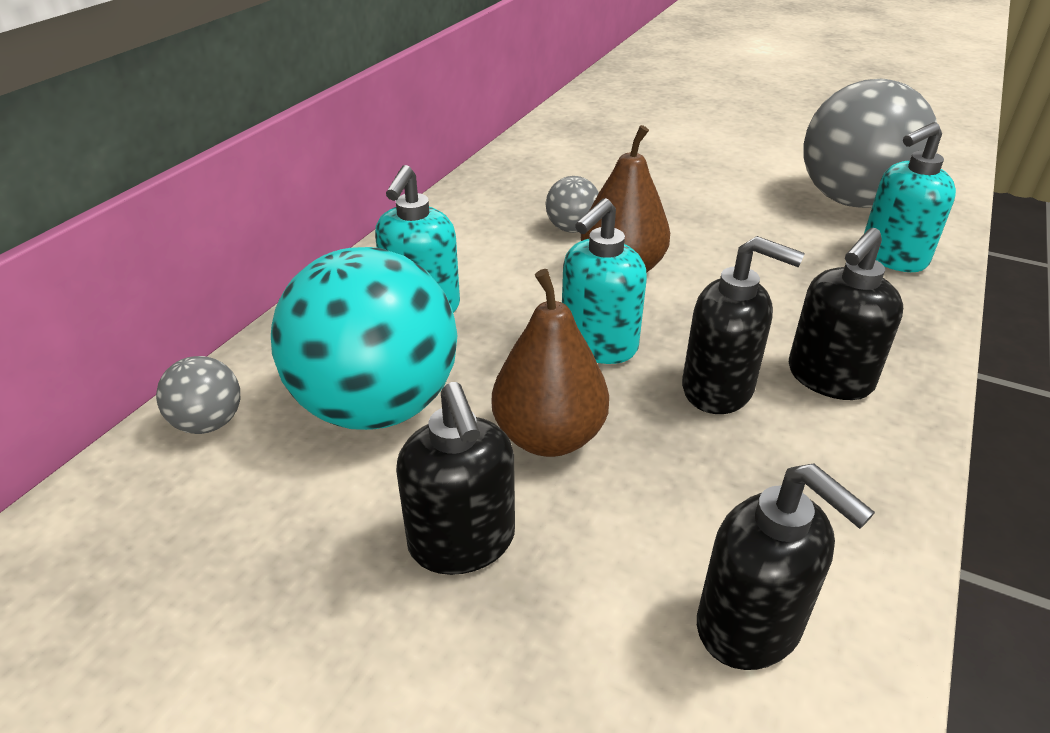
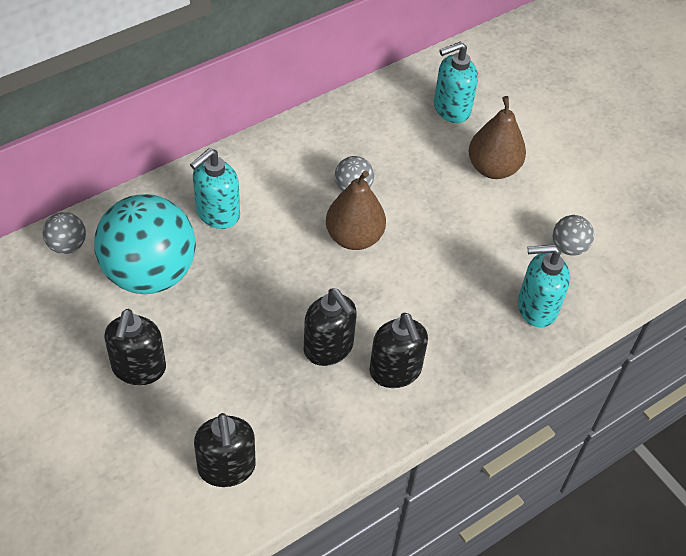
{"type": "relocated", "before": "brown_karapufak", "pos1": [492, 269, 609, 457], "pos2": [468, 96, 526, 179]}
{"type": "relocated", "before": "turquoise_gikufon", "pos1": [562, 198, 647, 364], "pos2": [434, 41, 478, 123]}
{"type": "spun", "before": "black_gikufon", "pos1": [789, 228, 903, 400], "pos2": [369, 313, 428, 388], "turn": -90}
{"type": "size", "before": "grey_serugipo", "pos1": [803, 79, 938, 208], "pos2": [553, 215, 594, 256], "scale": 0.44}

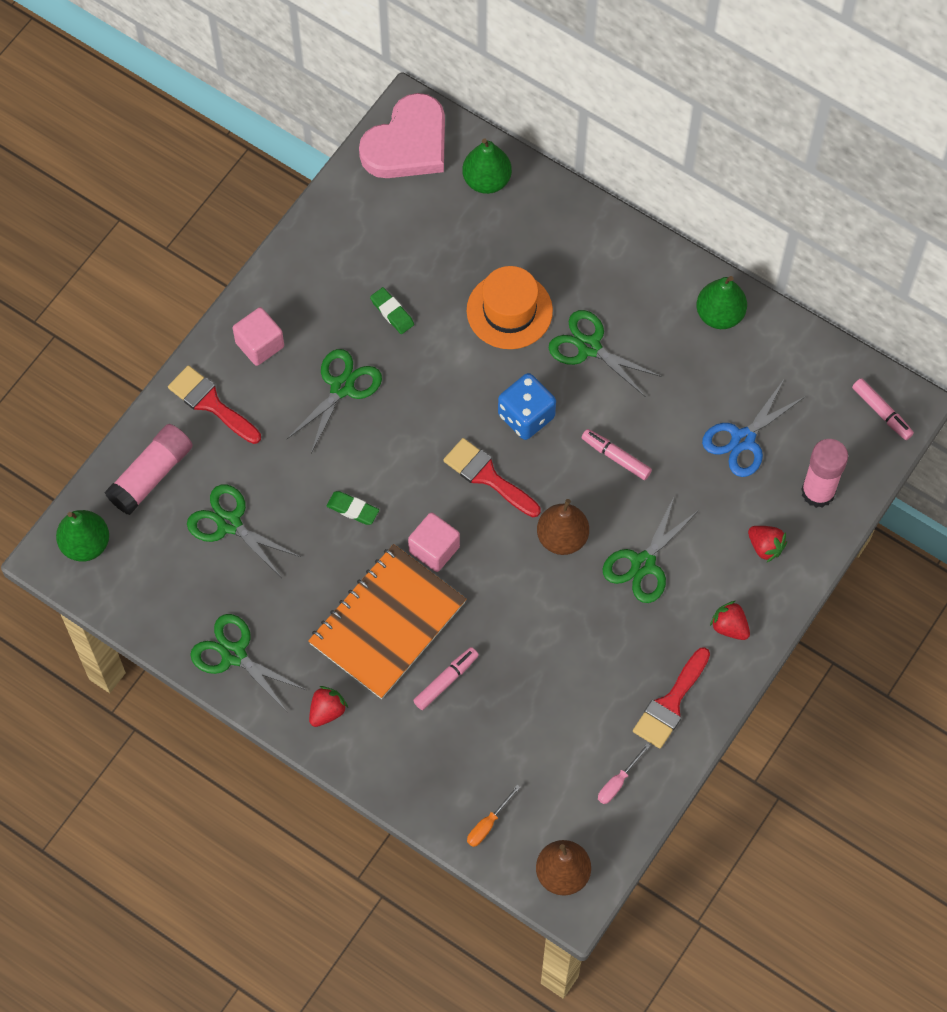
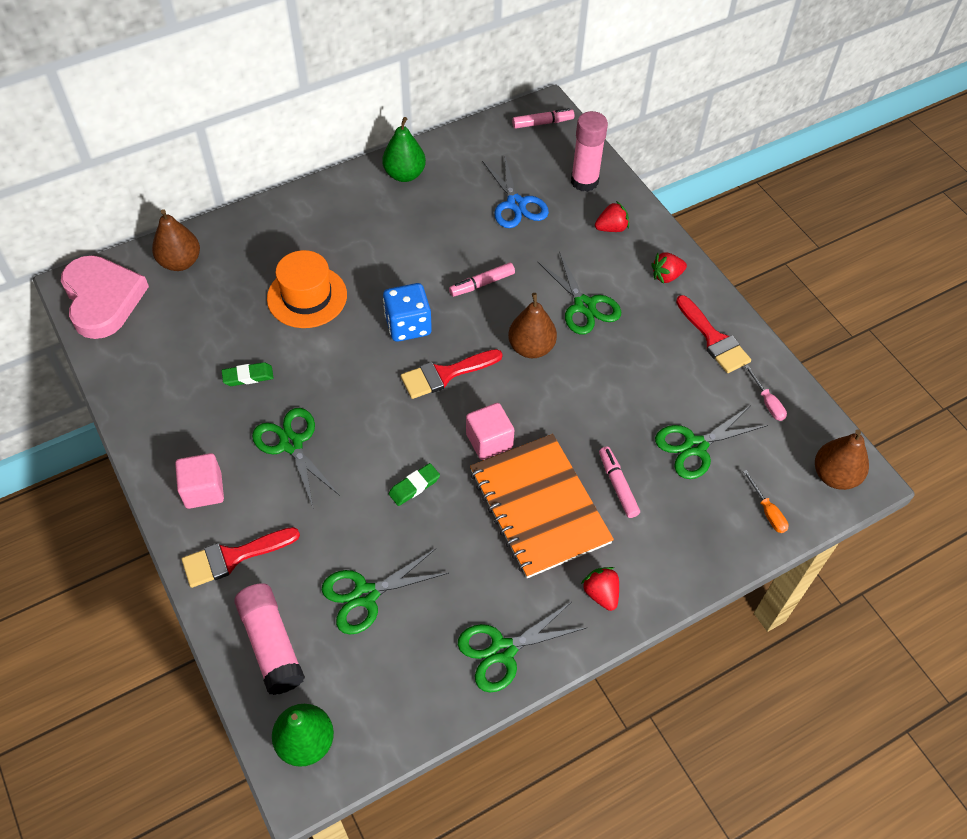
{"type": "relocated", "before": "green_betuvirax", "pos1": [549, 310, 662, 397], "pos2": [655, 405, 768, 479]}
{"type": "colour", "before": "green_karapufak", "after": "brown_karapufak", "pos1": [462, 138, 512, 194], "pos2": [152, 209, 200, 271]}

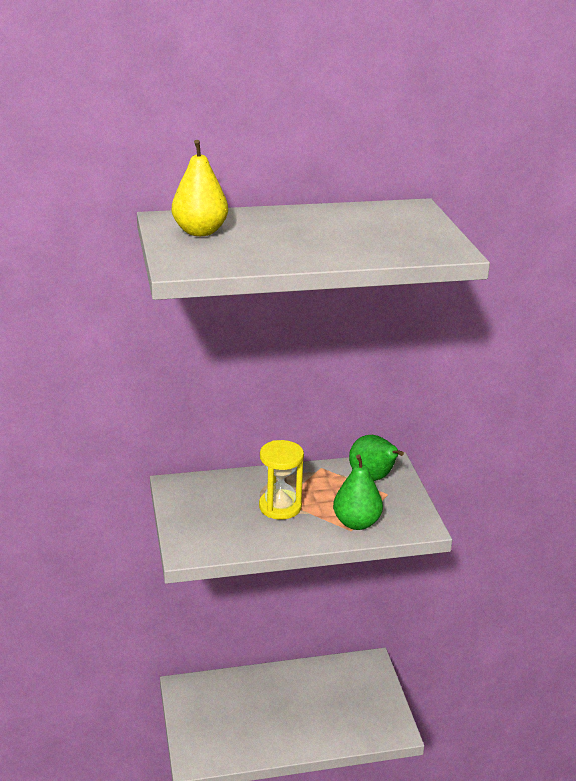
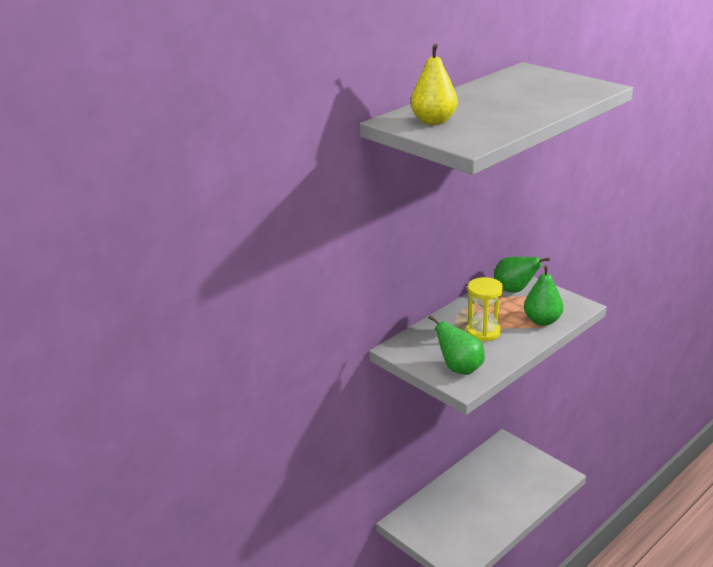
{"type": "appeared", "after": "green_karapufak", "pos2": [428, 315, 485, 375]}

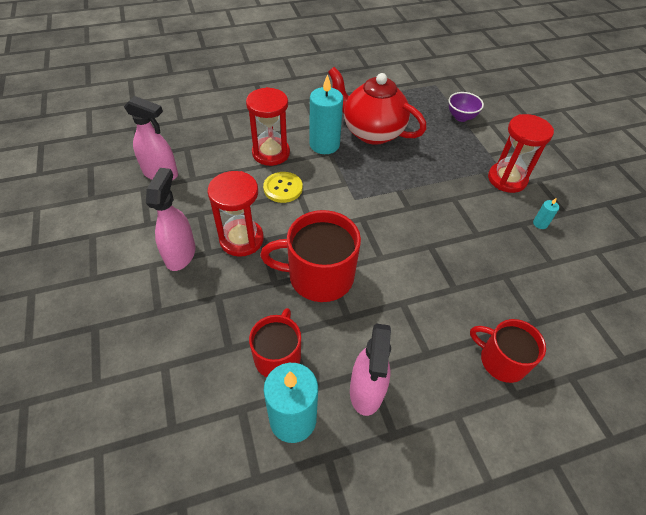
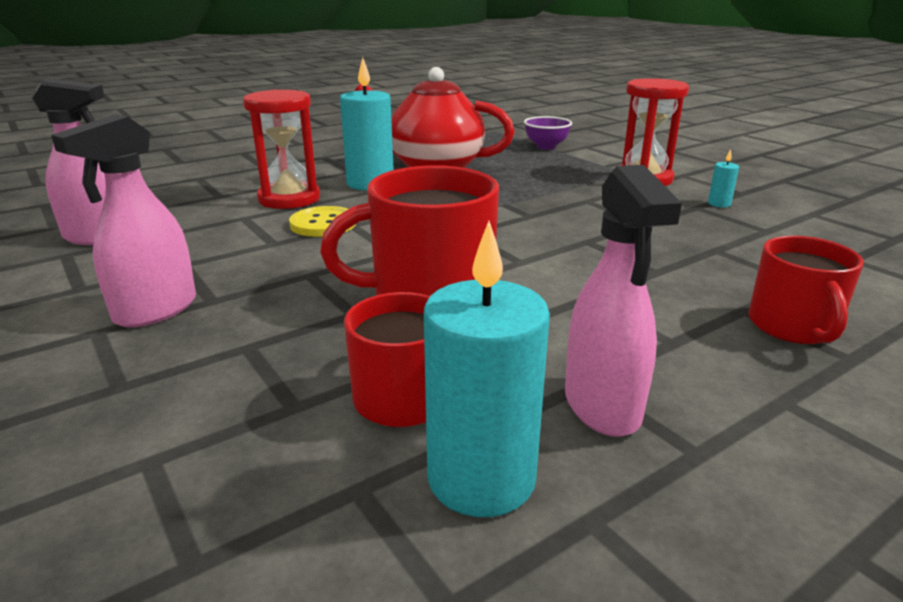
{"type": "missing", "before": "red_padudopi", "pos1": [207, 171, 264, 257]}
{"type": "spun", "before": "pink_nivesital", "pos1": [146, 168, 196, 271], "pos2": [51, 114, 196, 328], "turn": -135}
{"type": "spun", "before": "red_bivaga", "pos1": [470, 319, 546, 383], "pos2": [749, 236, 864, 344], "turn": -105}

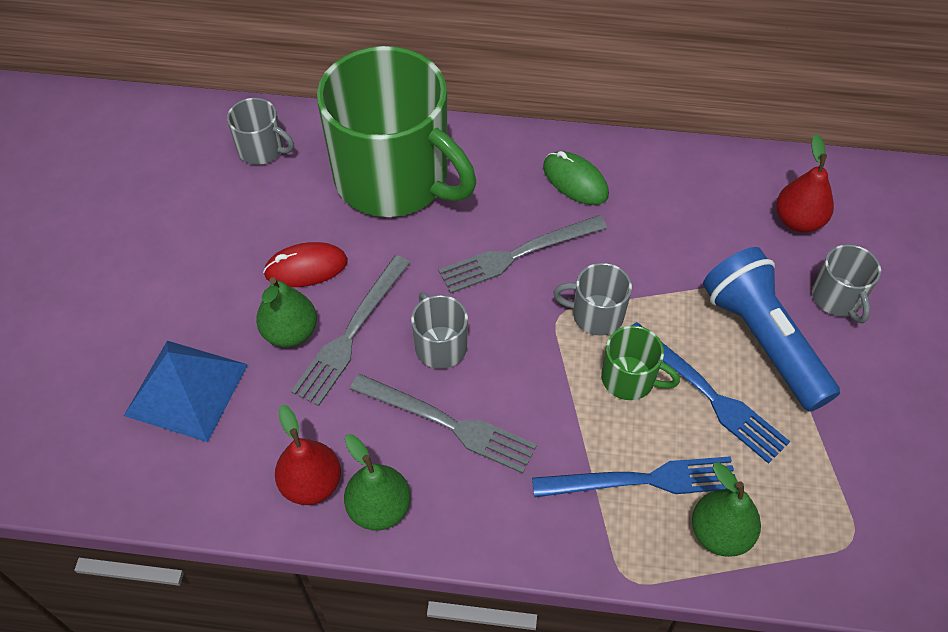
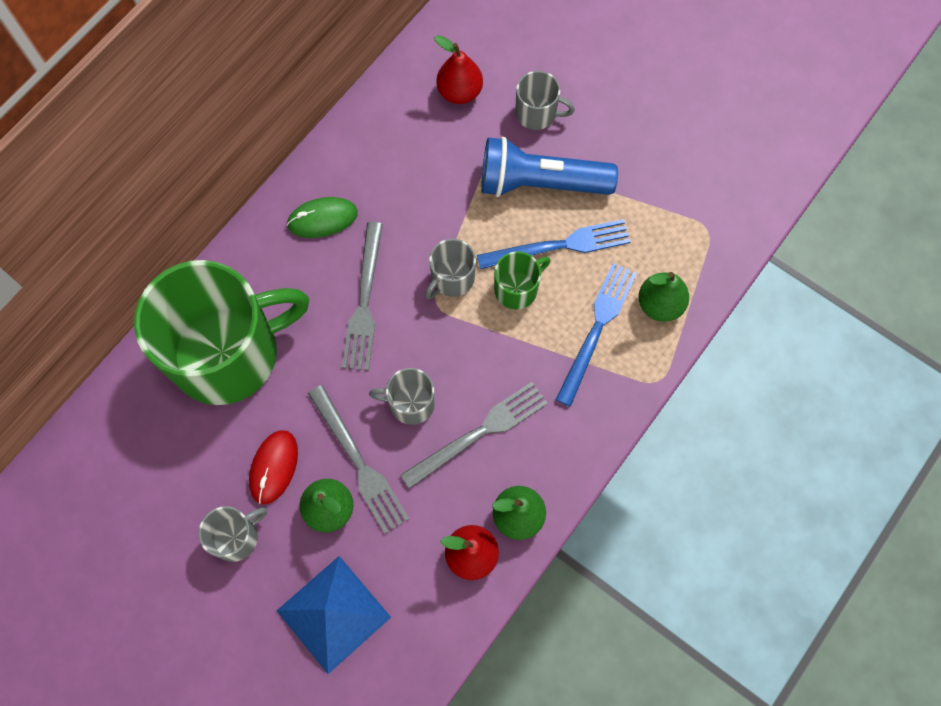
{"type": "relocated", "before": "grey_bivaga", "pos1": [227, 98, 294, 165], "pos2": [199, 506, 267, 562]}

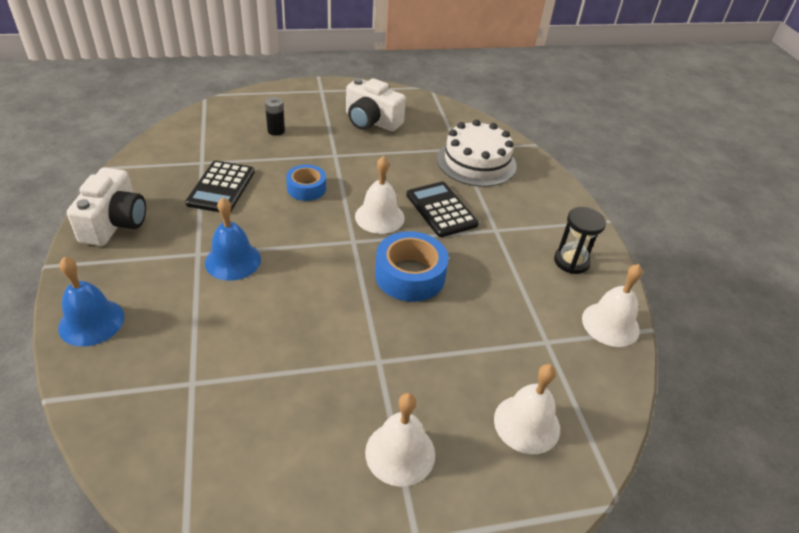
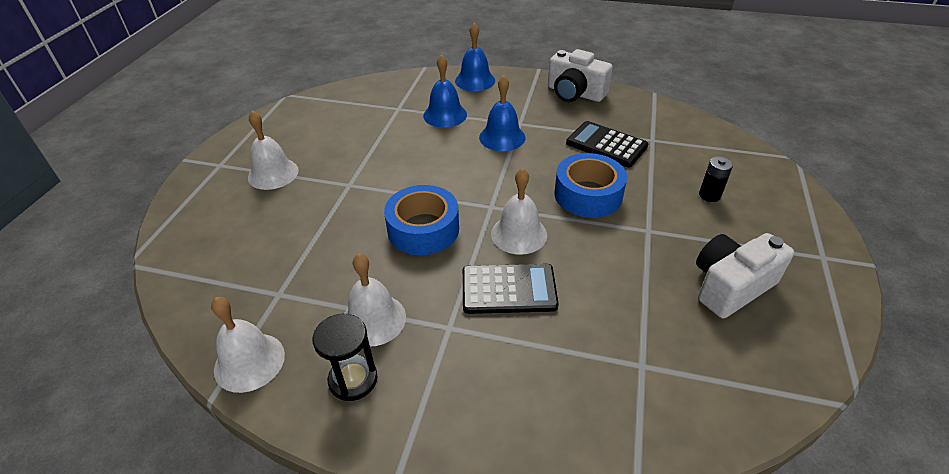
{"type": "missing", "before": "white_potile", "pos1": [437, 120, 517, 187]}
{"type": "appeared", "after": "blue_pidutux", "pos2": [423, 54, 467, 128]}
{"type": "relocated", "before": "white_pidutux", "pos1": [494, 364, 560, 454], "pos2": [344, 254, 406, 347]}
{"type": "size", "before": "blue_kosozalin", "pos1": [286, 165, 326, 201], "pos2": [554, 153, 627, 218], "scale": 1.59}

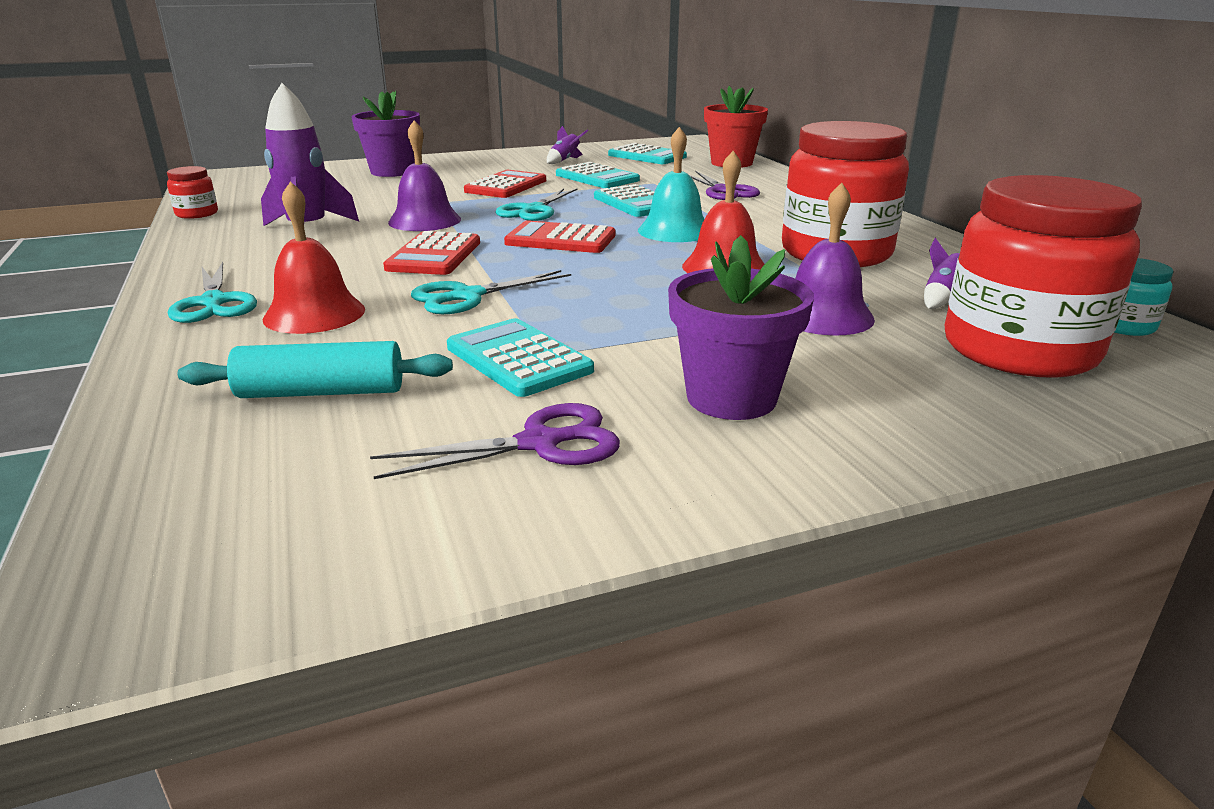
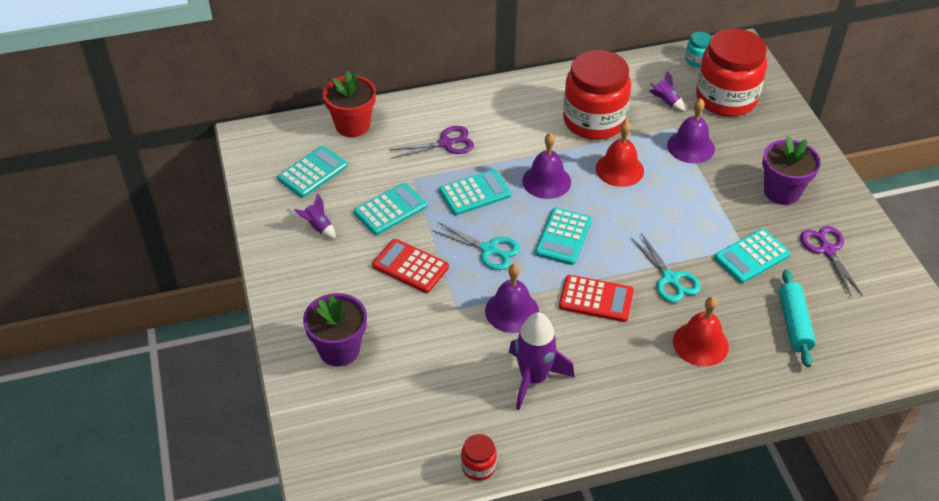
{"type": "missing", "before": "turquoise_betuvirax", "pos1": [168, 262, 257, 323]}
{"type": "colour", "before": "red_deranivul", "after": "turquoise_deranivul", "pos1": [504, 221, 615, 253], "pos2": [535, 208, 592, 265]}
{"type": "colour", "before": "turquoise_pidutux", "after": "purple_pidutux", "pos1": [638, 127, 704, 242], "pos2": [522, 133, 571, 199]}

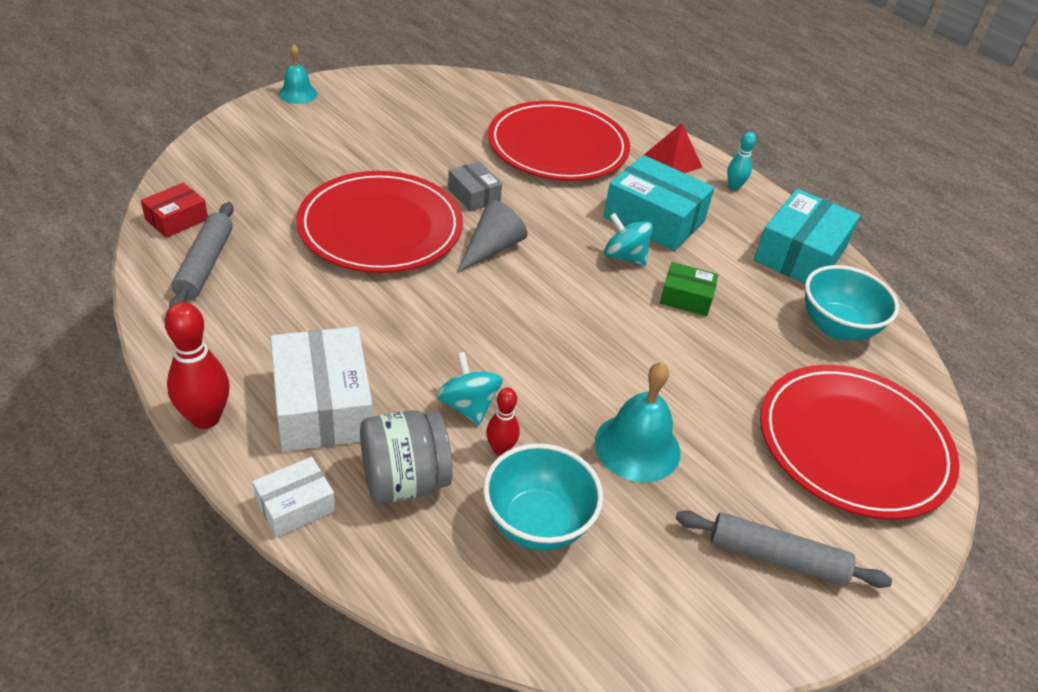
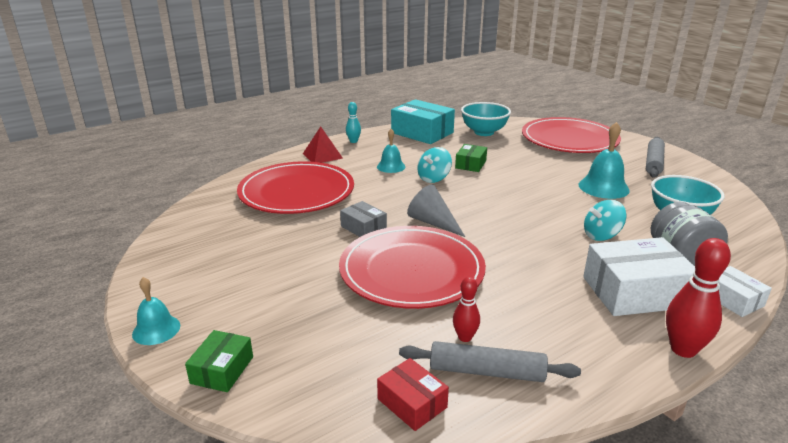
{"type": "appeared", "after": "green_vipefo", "pos2": [185, 330, 253, 392]}
{"type": "relocated", "before": "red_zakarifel", "pos1": [486, 388, 520, 456], "pos2": [453, 277, 480, 342]}
{"type": "exchanged", "before": "turquoise_vipefo", "after": "turquoise_pidutux", "pos1": [603, 155, 715, 251], "pos2": [377, 129, 406, 173]}
{"type": "spun", "before": "grey_vipefo", "pos1": [448, 161, 502, 212], "pos2": [340, 201, 387, 237], "turn": 75}

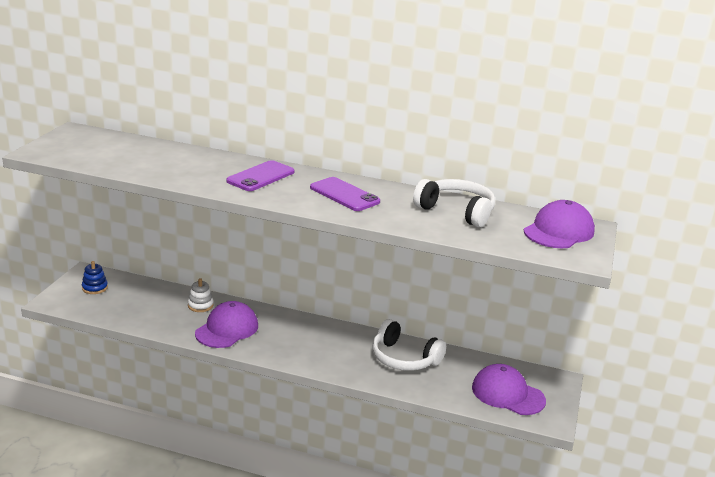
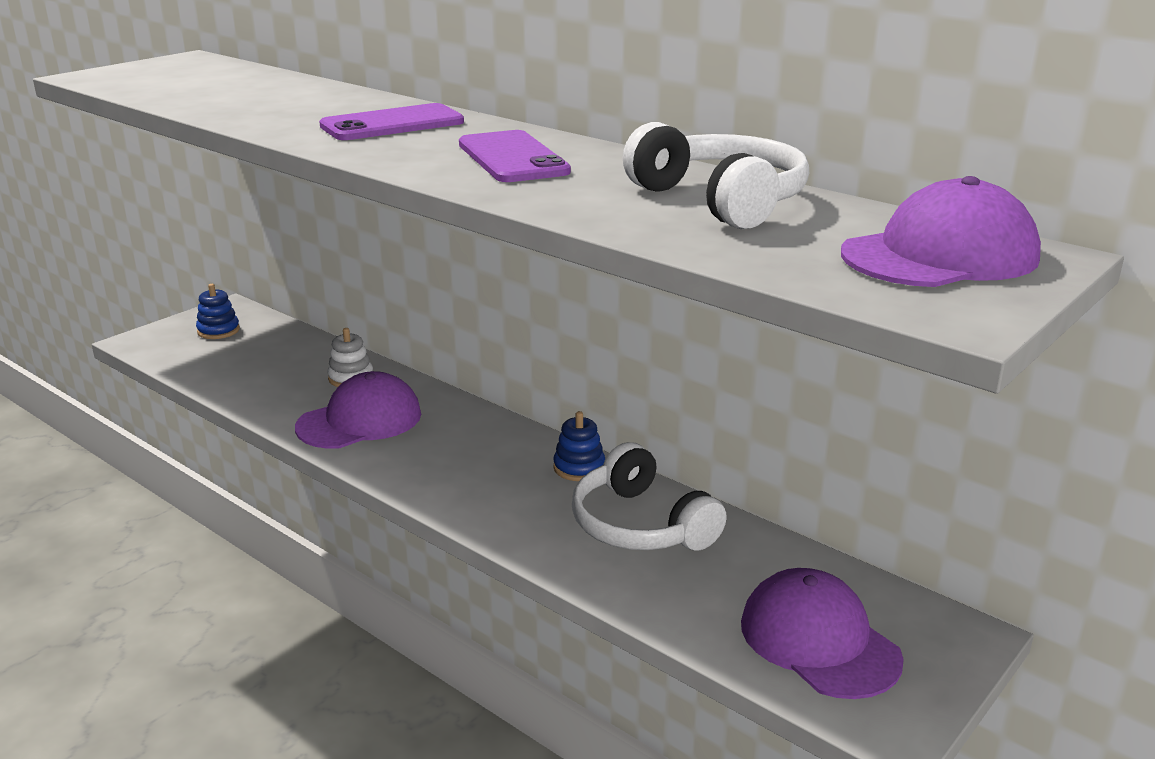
{"type": "appeared", "after": "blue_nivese", "pos2": [553, 411, 605, 481]}

